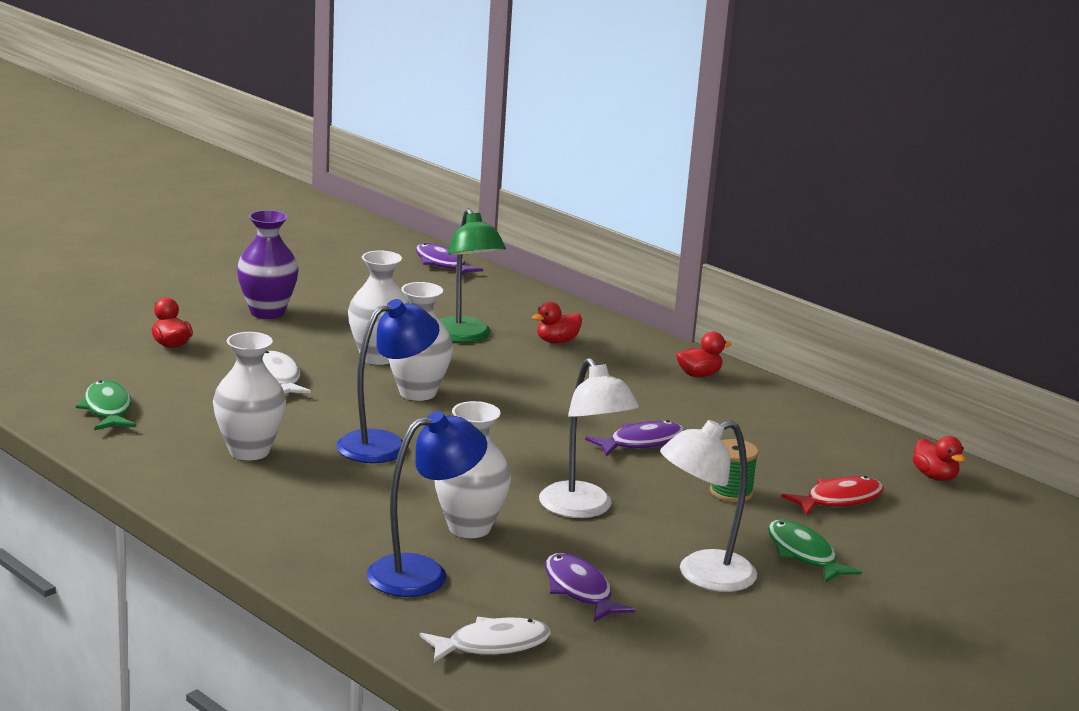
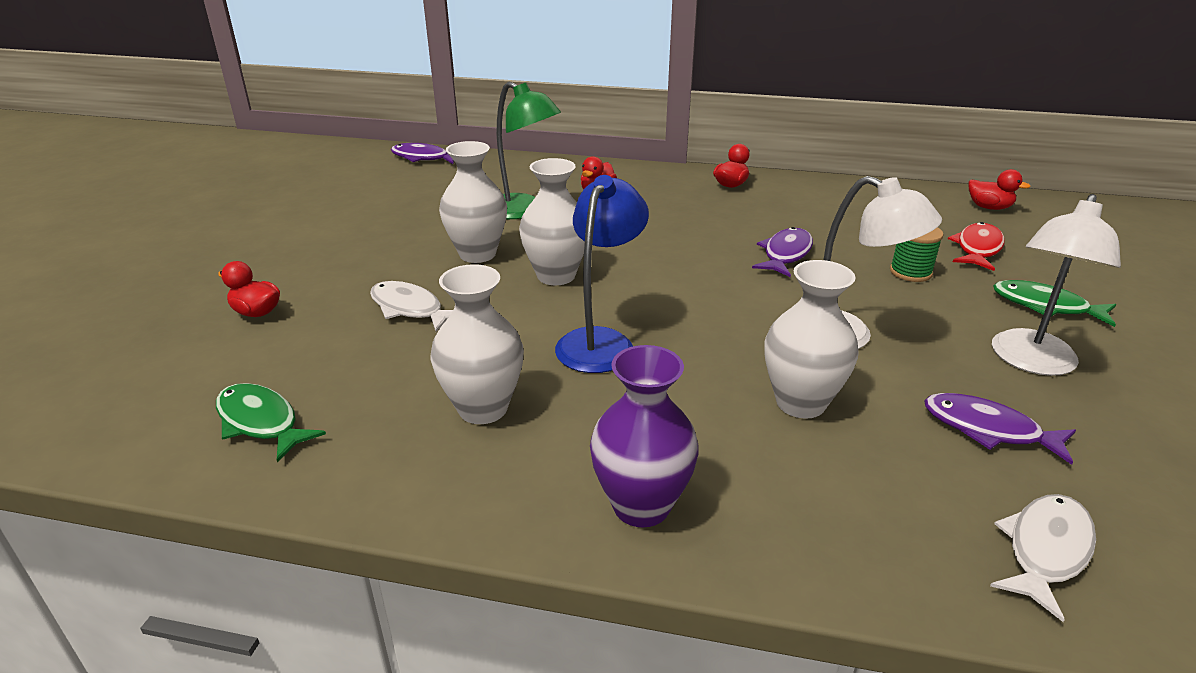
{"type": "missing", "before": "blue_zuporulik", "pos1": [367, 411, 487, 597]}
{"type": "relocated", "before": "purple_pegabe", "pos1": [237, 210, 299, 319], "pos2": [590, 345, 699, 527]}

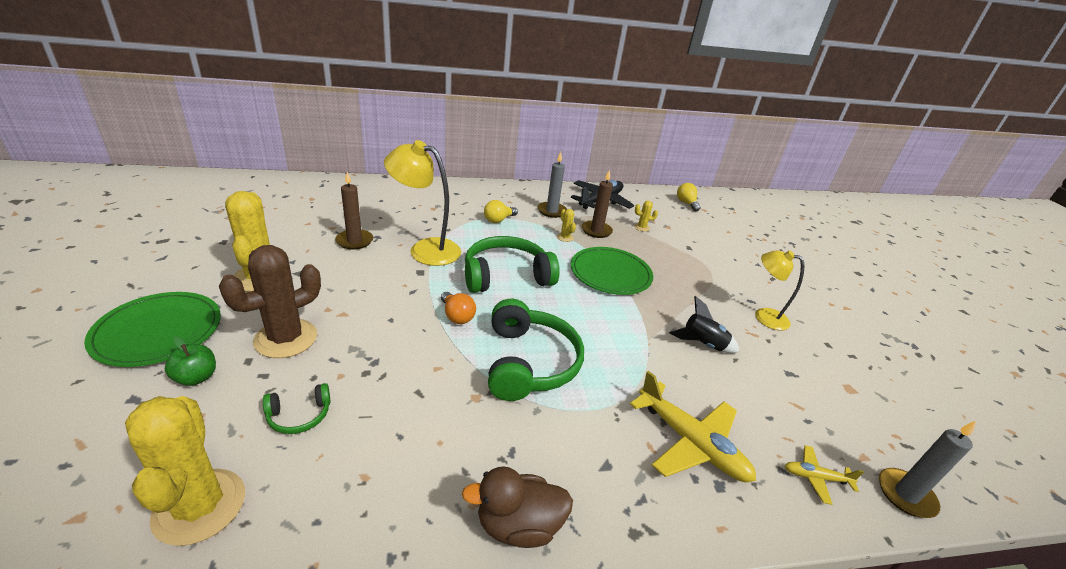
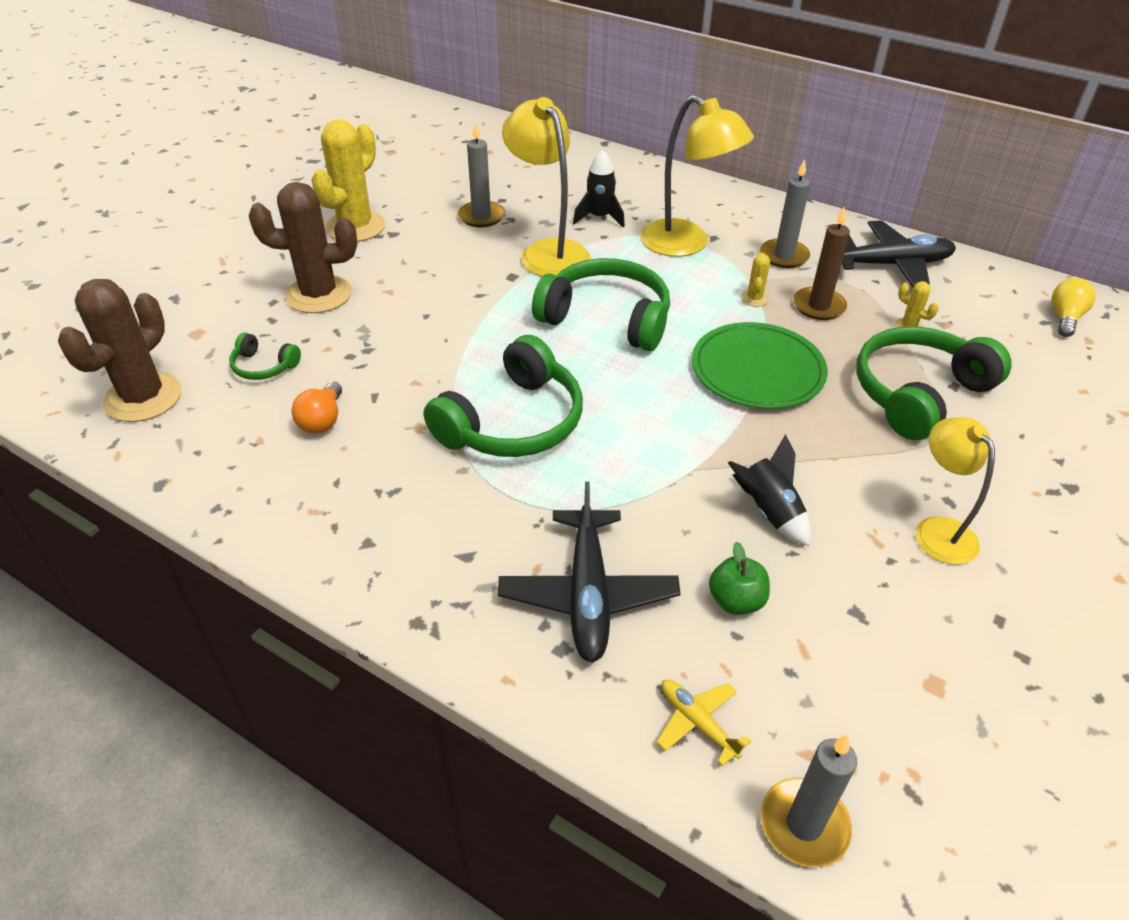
{"type": "missing", "before": "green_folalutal", "pos1": [84, 292, 221, 367]}
{"type": "missing", "before": "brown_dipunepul", "pos1": [462, 467, 573, 548]}
{"type": "appeared", "after": "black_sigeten", "pos2": [573, 149, 625, 228]}
{"type": "appeared", "after": "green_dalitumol", "pos2": [857, 326, 1012, 440]}
{"type": "relocated", "before": "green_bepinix", "pos1": [165, 336, 216, 386], "pos2": [709, 542, 770, 615]}
{"type": "relocated", "before": "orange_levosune", "pos1": [441, 292, 476, 324], "pos2": [292, 382, 342, 434]}
{"type": "exchanged", "before": "yellow_levosune", "after": "yellow_zuporulik", "pos1": [484, 200, 518, 223], "pos2": [641, 95, 754, 257]}
{"type": "colour", "before": "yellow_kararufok", "after": "brown_kararufok", "pos1": [125, 396, 245, 546], "pos2": [58, 279, 182, 422]}
{"type": "colour", "before": "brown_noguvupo", "after": "grey_noguvupo", "pos1": [335, 172, 373, 250], "pos2": [458, 122, 505, 227]}
{"type": "colour", "before": "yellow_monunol", "after": "black_monunol", "pos1": [630, 371, 756, 482], "pos2": [498, 481, 680, 663]}

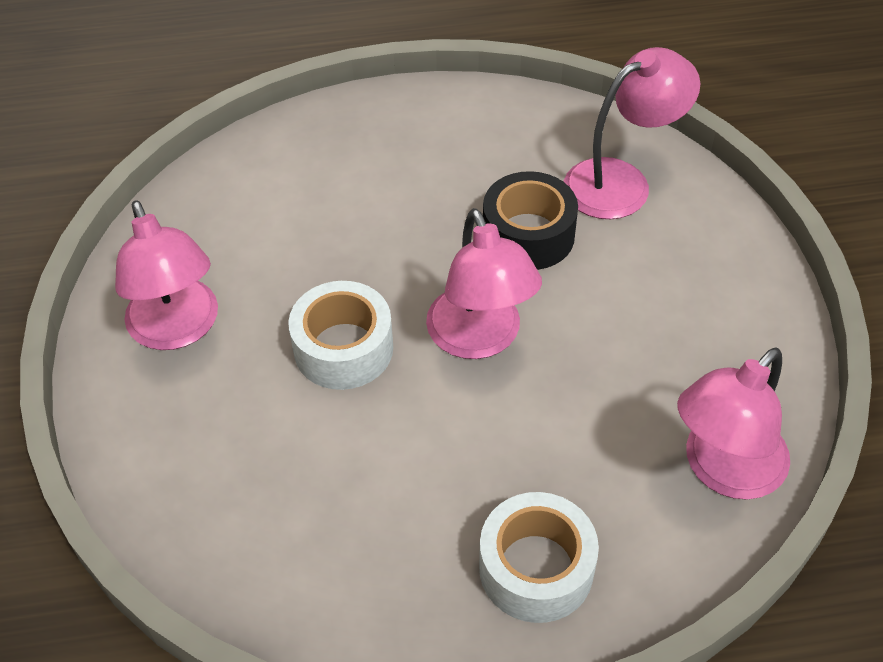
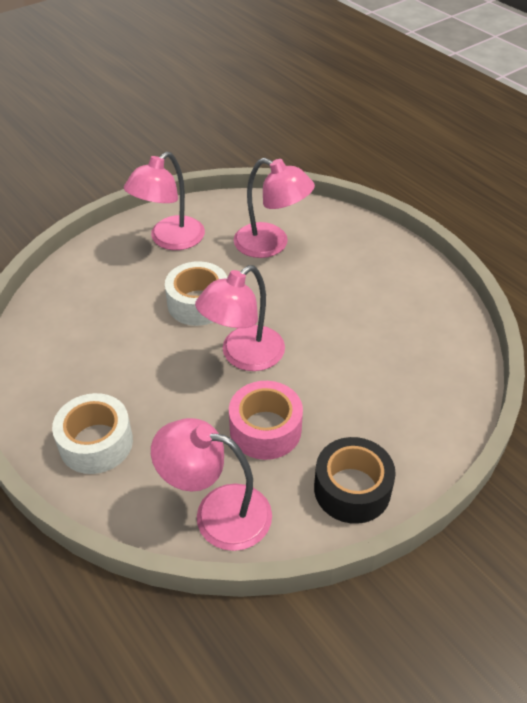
{"type": "appeared", "after": "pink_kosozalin", "pos2": [229, 381, 303, 460]}
{"type": "relocated", "before": "black_kosozalin", "pos1": [483, 171, 578, 270], "pos2": [314, 437, 396, 524]}
{"type": "relocated", "before": "pink_zuporulik", "pos1": [564, 47, 700, 219], "pos2": [234, 158, 315, 258]}

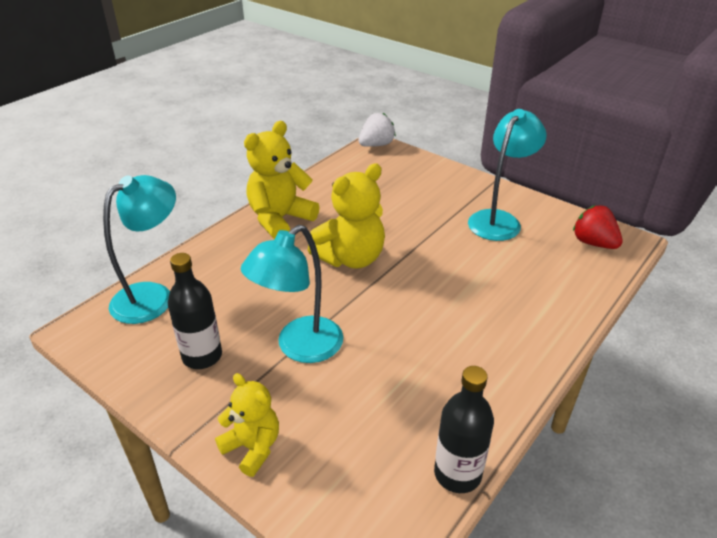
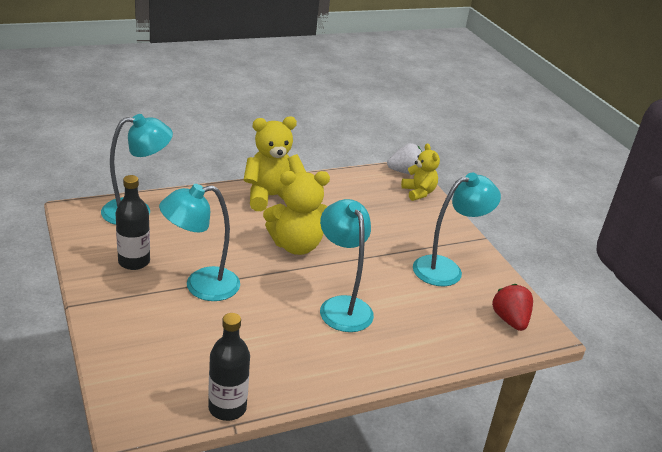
{"type": "appeared", "after": "turquoise_zuporulik", "pos2": [320, 199, 374, 332]}
{"type": "relocated", "before": "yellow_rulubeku", "pos1": [215, 373, 279, 477], "pos2": [401, 143, 440, 201]}

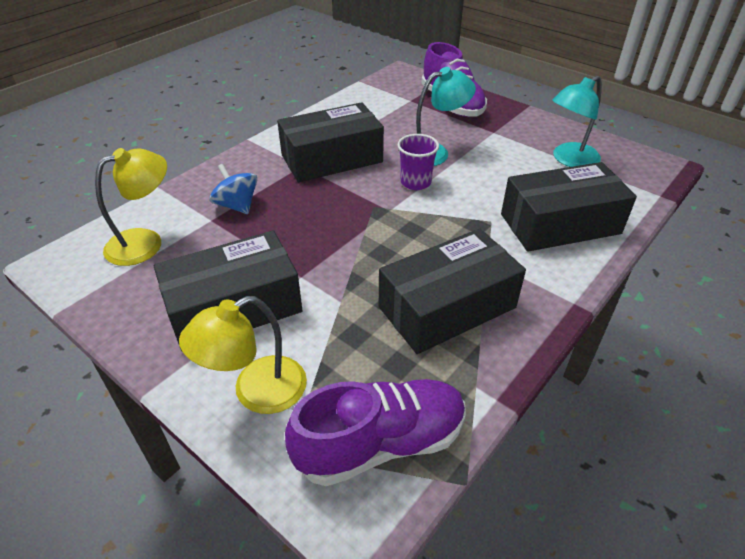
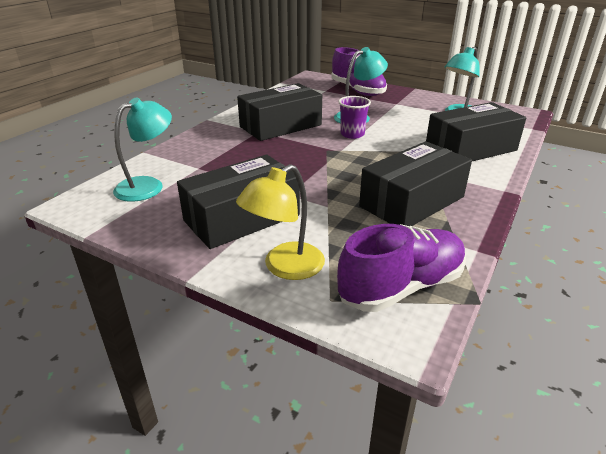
{"type": "missing", "before": "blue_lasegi", "pos1": [209, 164, 257, 214]}
{"type": "colour", "before": "yellow_zuporulik", "after": "turquoise_zuporulik", "pos1": [95, 148, 167, 266], "pos2": [113, 97, 172, 202]}

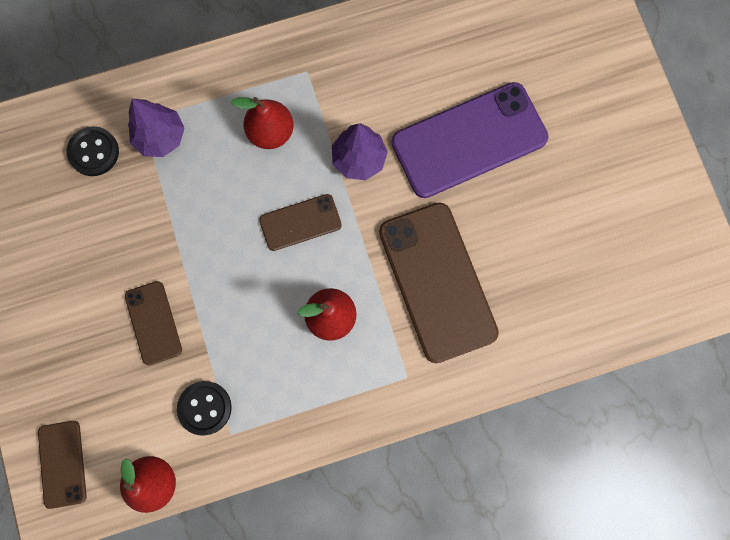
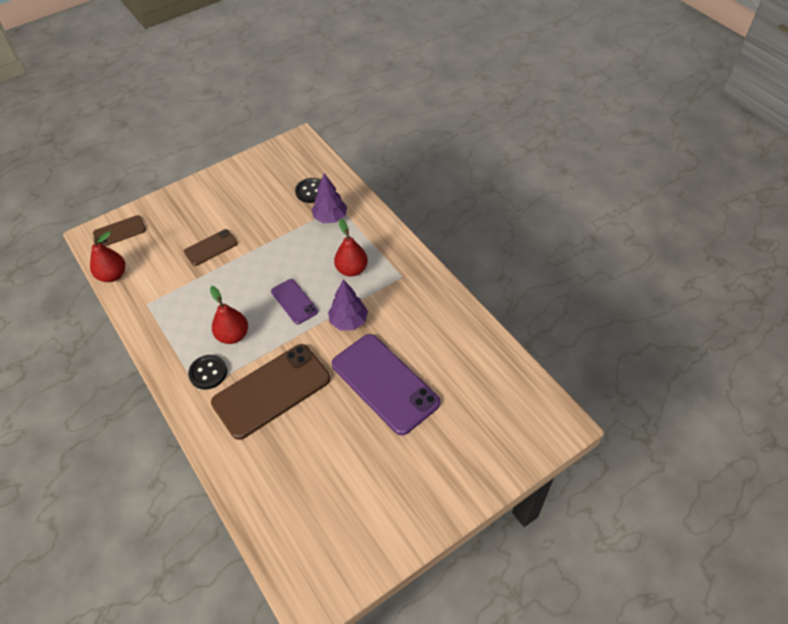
{"type": "relocated", "before": "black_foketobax", "pos1": [177, 381, 232, 436], "pos2": [188, 355, 227, 390]}
{"type": "colour", "before": "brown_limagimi", "after": "purple_limagimi", "pos1": [259, 194, 342, 251], "pos2": [271, 279, 318, 324]}

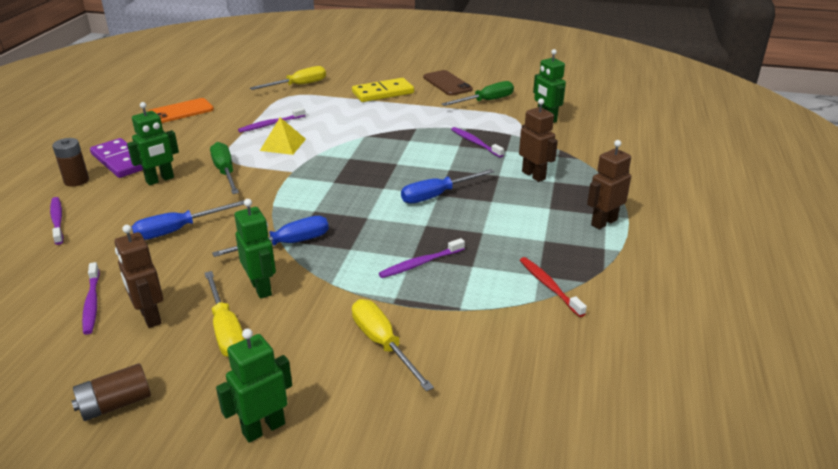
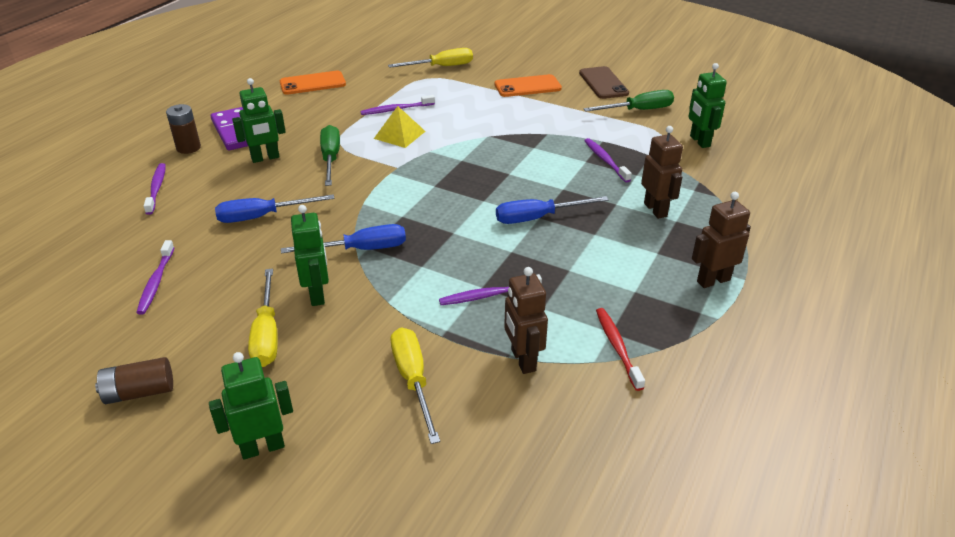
{"type": "relocated", "before": "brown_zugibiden", "pos1": [114, 225, 163, 328], "pos2": [504, 267, 548, 374]}
{"type": "exchanged", "before": "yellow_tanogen", "after": "orange_limagimi", "pos1": [352, 78, 414, 102], "pos2": [495, 74, 562, 97]}

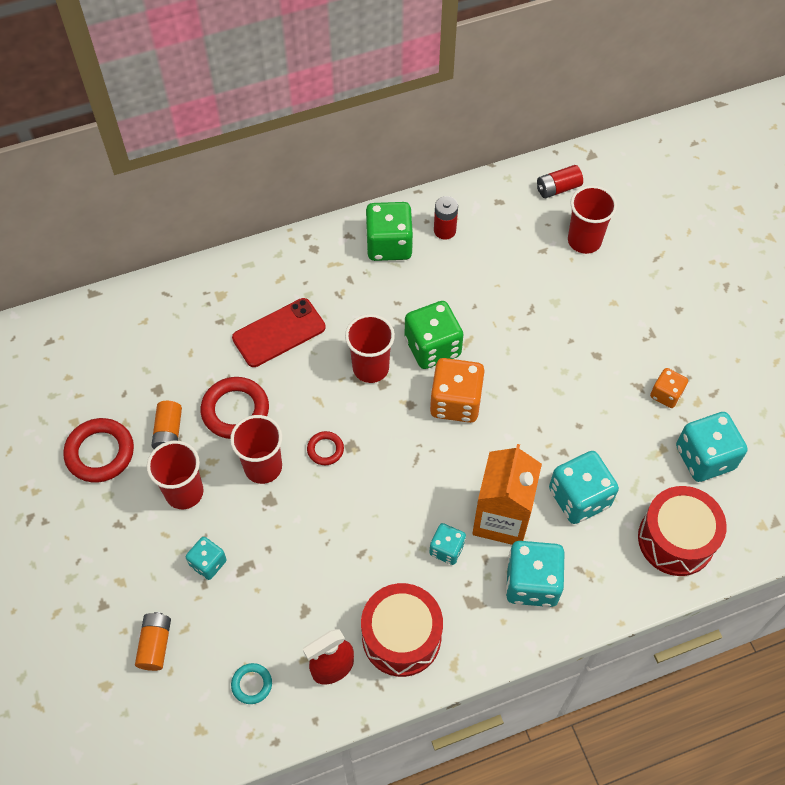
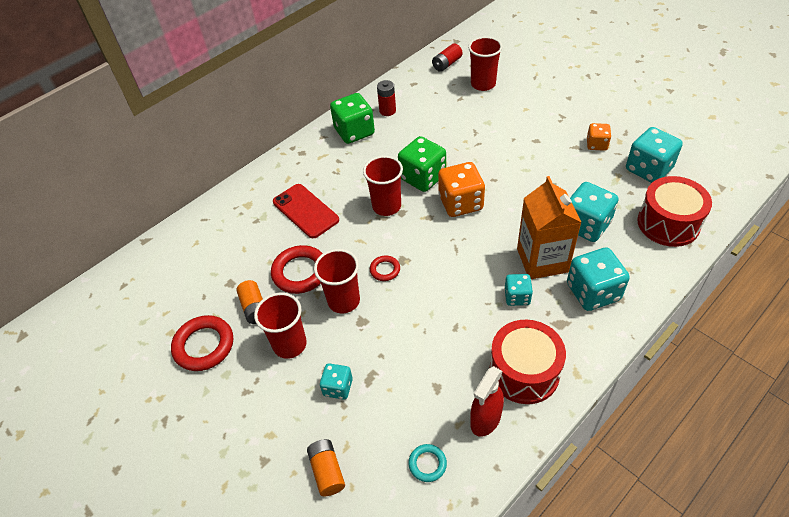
{"type": "spun", "before": "red_limagimi", "pos1": [232, 298, 326, 367], "pos2": [273, 184, 339, 238], "turn": -75}

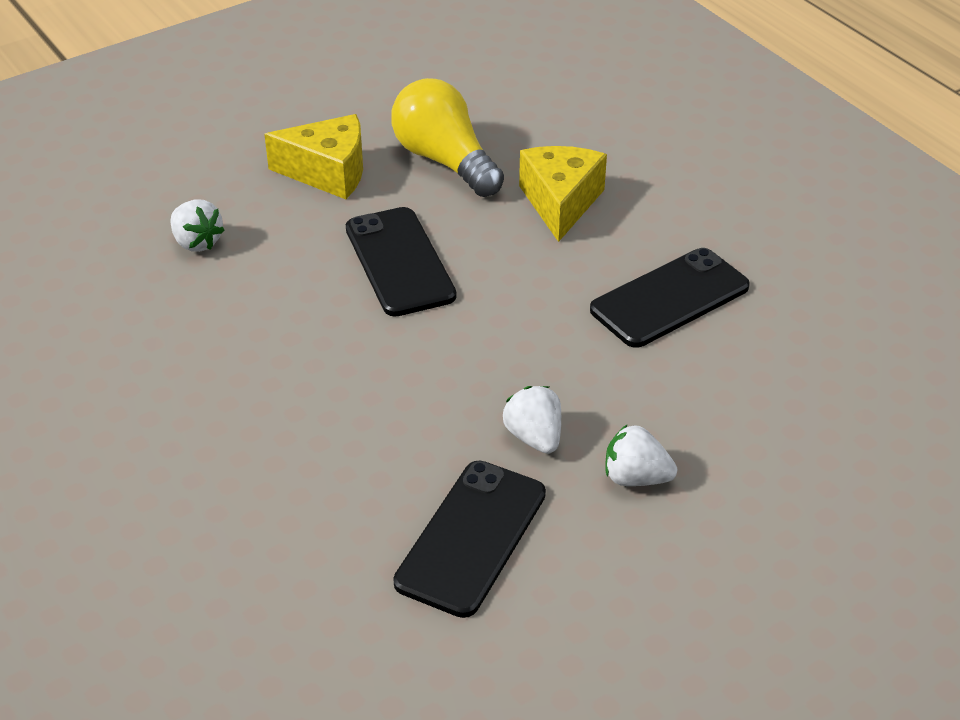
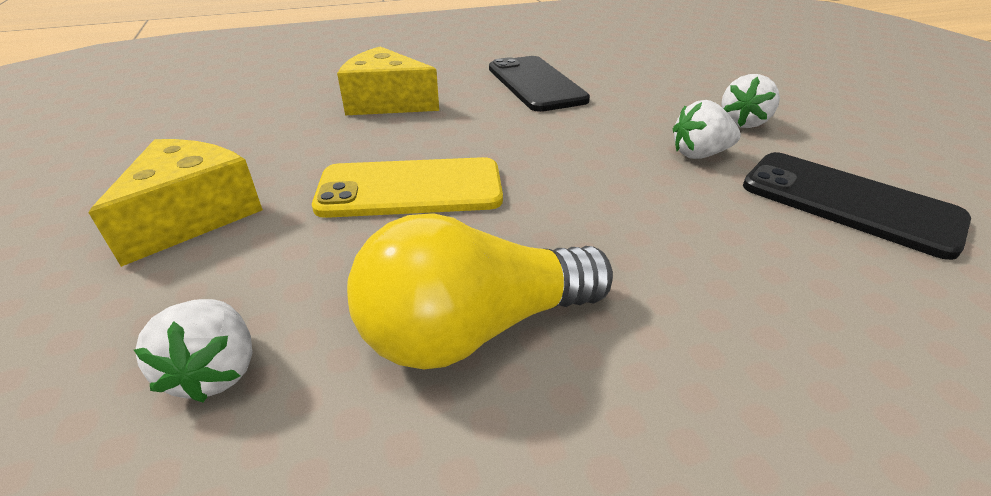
{"type": "relocated", "before": "yellow_levosune", "pos1": [391, 78, 504, 197], "pos2": [347, 213, 613, 369]}
{"type": "colour", "before": "black_limagimi", "after": "yellow_limagimi", "pos1": [346, 207, 456, 317], "pos2": [312, 157, 503, 218]}
{"type": "spun", "before": "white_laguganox", "pos1": [171, 199, 224, 252], "pos2": [134, 299, 252, 402], "turn": 105}

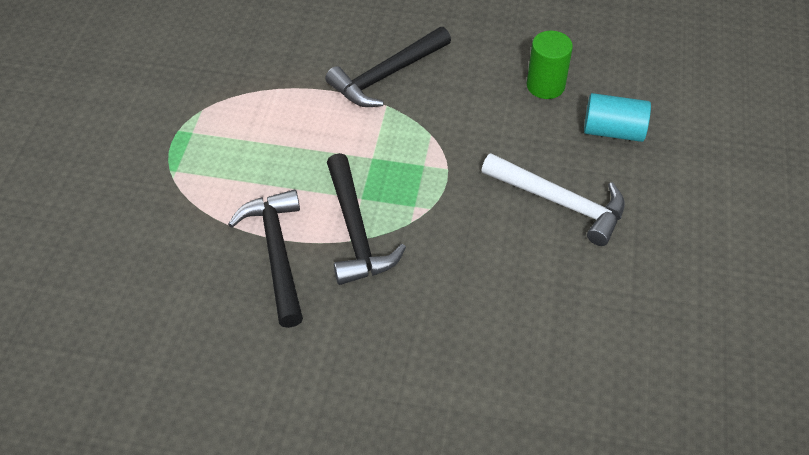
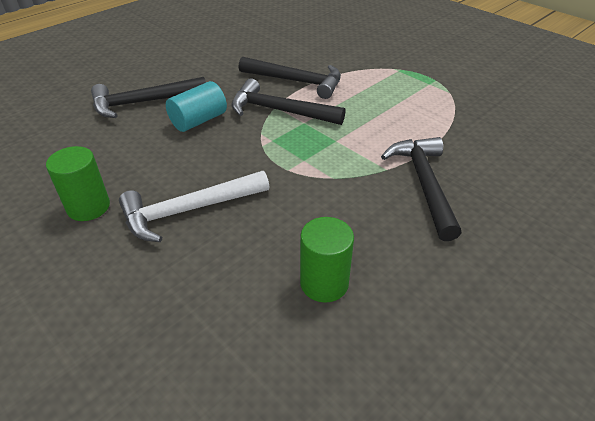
{"type": "appeared", "after": "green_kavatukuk", "pos2": [46, 146, 110, 221]}
{"type": "appeared", "after": "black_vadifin", "pos2": [91, 77, 206, 118]}
{"type": "relocated", "before": "turquoise_kavatukuk", "pos1": [584, 93, 651, 142], "pos2": [166, 81, 227, 132]}

